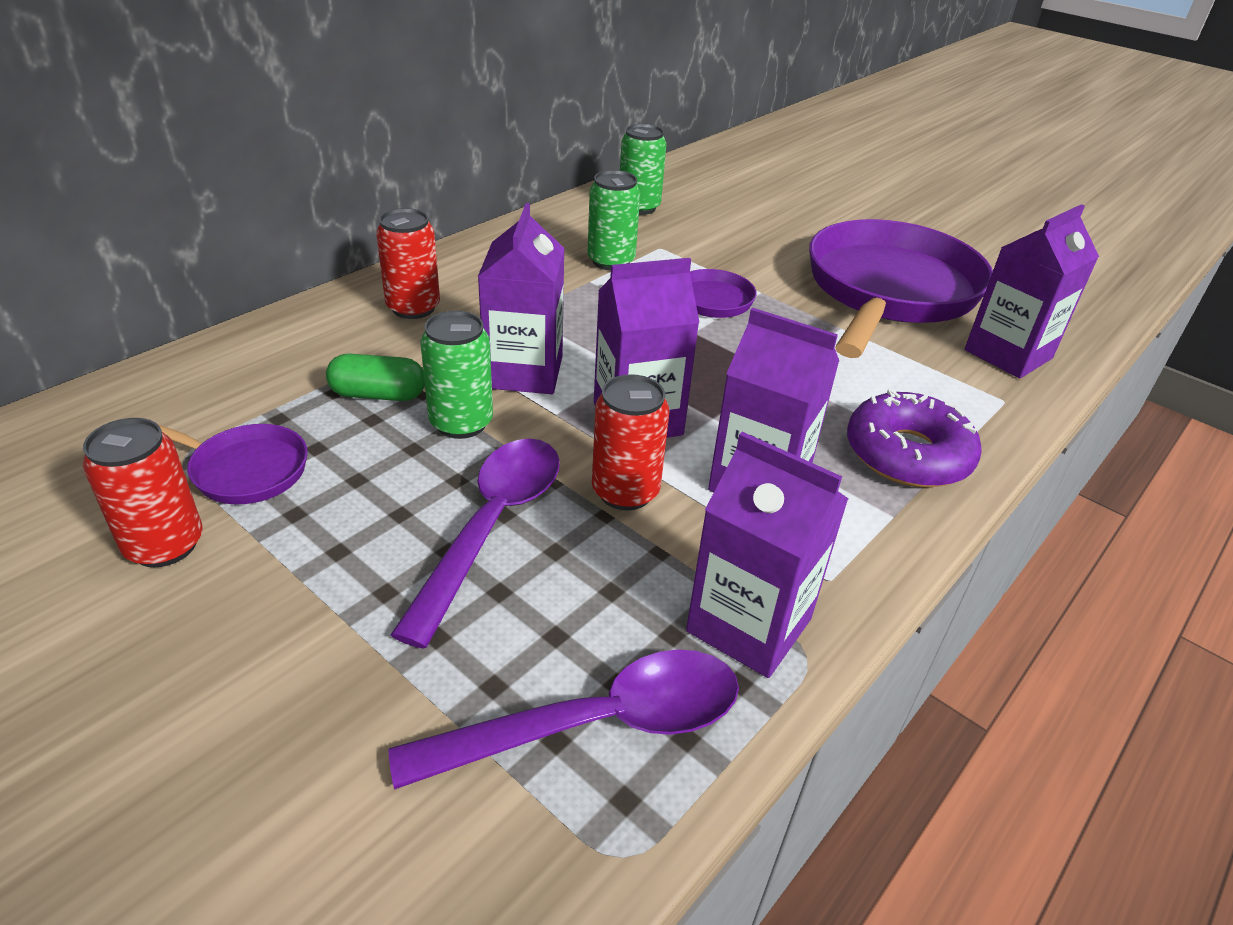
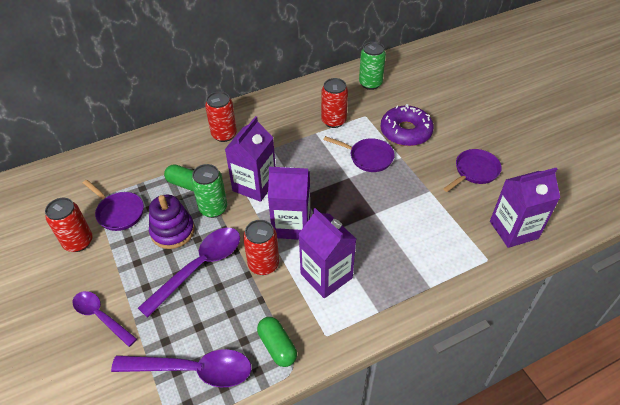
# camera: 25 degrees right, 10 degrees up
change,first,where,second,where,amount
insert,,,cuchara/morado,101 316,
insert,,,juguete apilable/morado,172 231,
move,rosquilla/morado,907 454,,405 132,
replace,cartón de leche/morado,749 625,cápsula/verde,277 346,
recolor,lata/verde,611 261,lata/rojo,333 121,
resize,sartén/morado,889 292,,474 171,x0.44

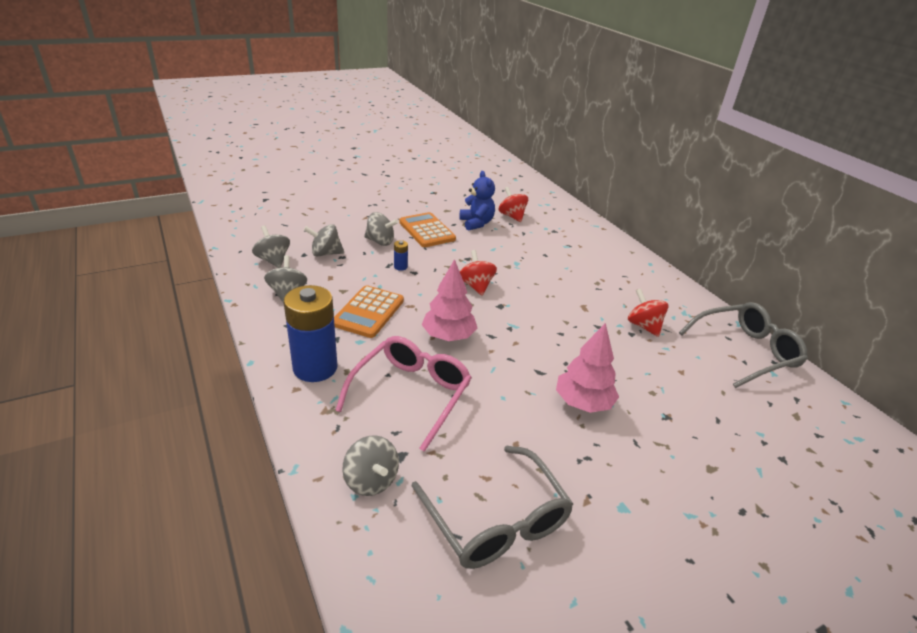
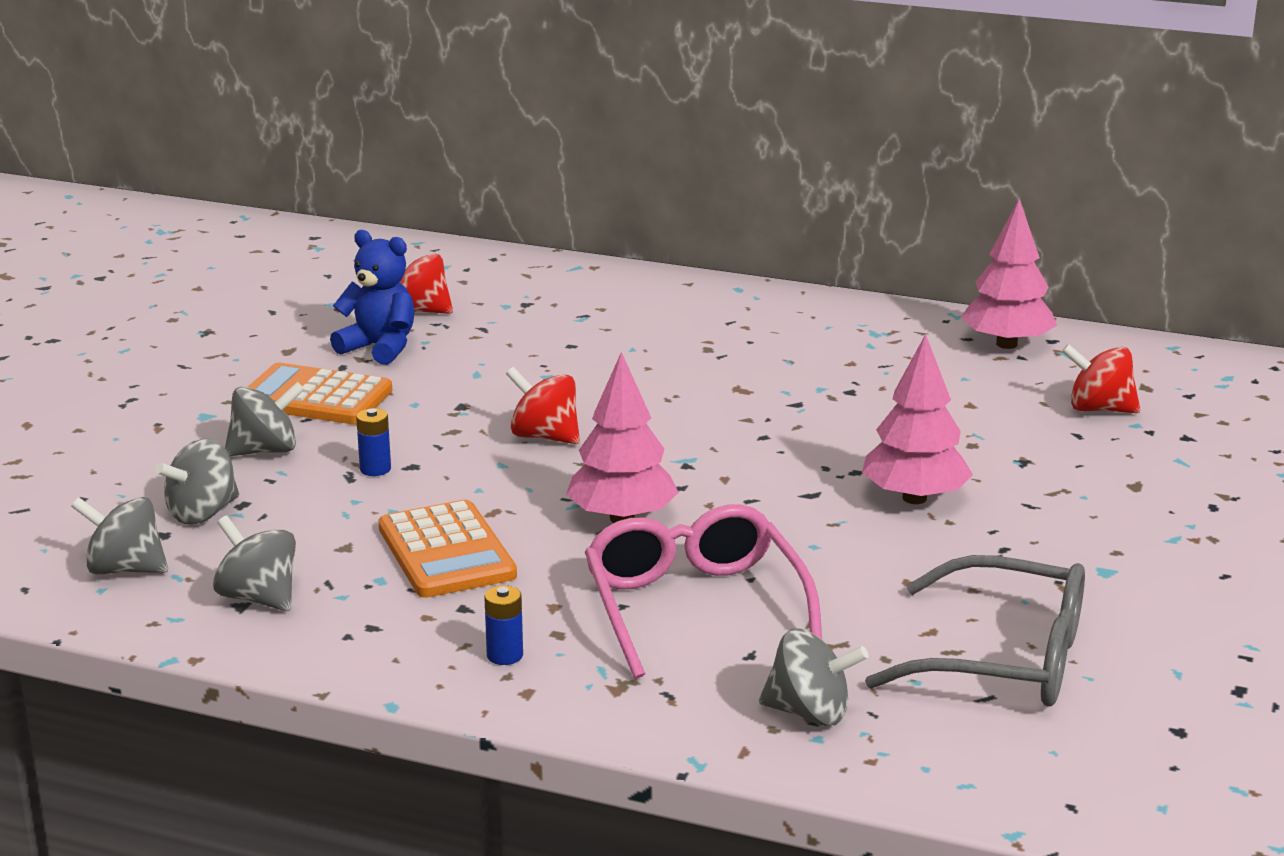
# camera: 40 degrees left, 10 degrees down
change,first,where,second,where,amount
move,peonza/rojo,643 326,,1099 409,
replace,gafas/gris,745 351,árbol/rosa,1006 344,
resize,pila/azul,315 368,,505 655,x0.40

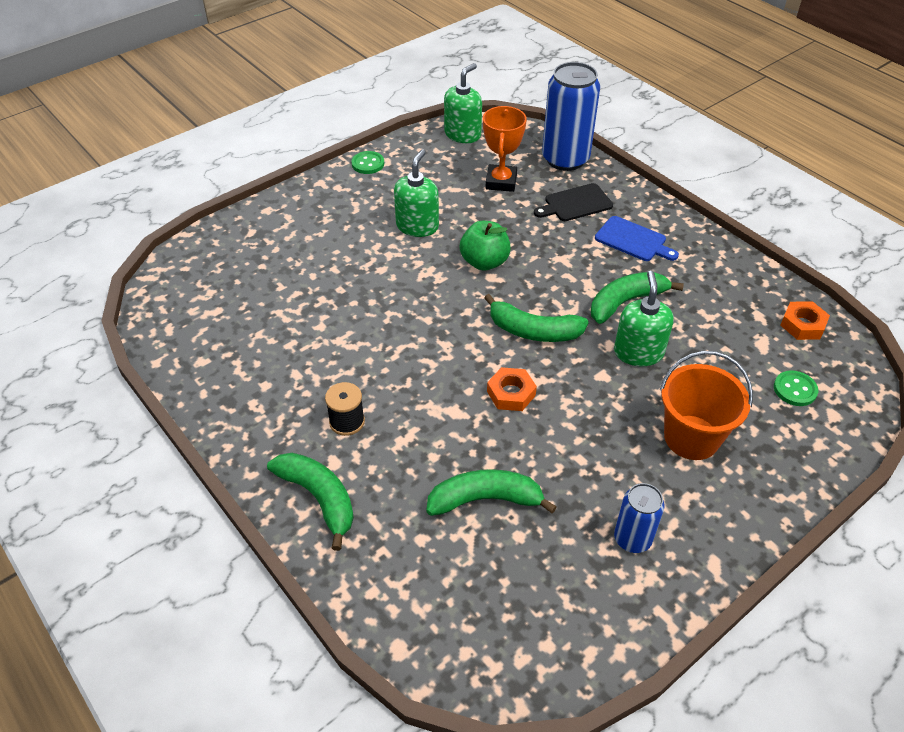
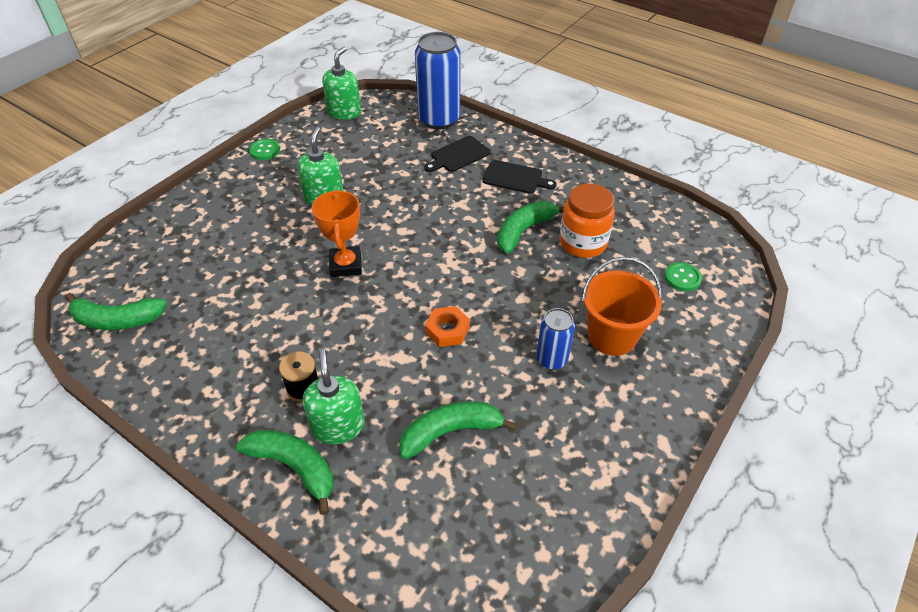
# camera: 15 degrees left, 0 degrees up
change,first,where,second,where,amount
delete,manzana/verde,484 262,,,
delete,tuerca/naranja,802 325,,,
insert,,,tarro/naranja,583 243,
move,trofeo/naranja,501 182,,346 265,
move,plátano/verde,533 331,,117 320,
move,dispensador de jabón/verde,638 352,,338 426,
move,lata/azul,632 539,,551 359,
recolor,tabla de cortar/azul,633 240,tabla de cortar/negro,515 178,

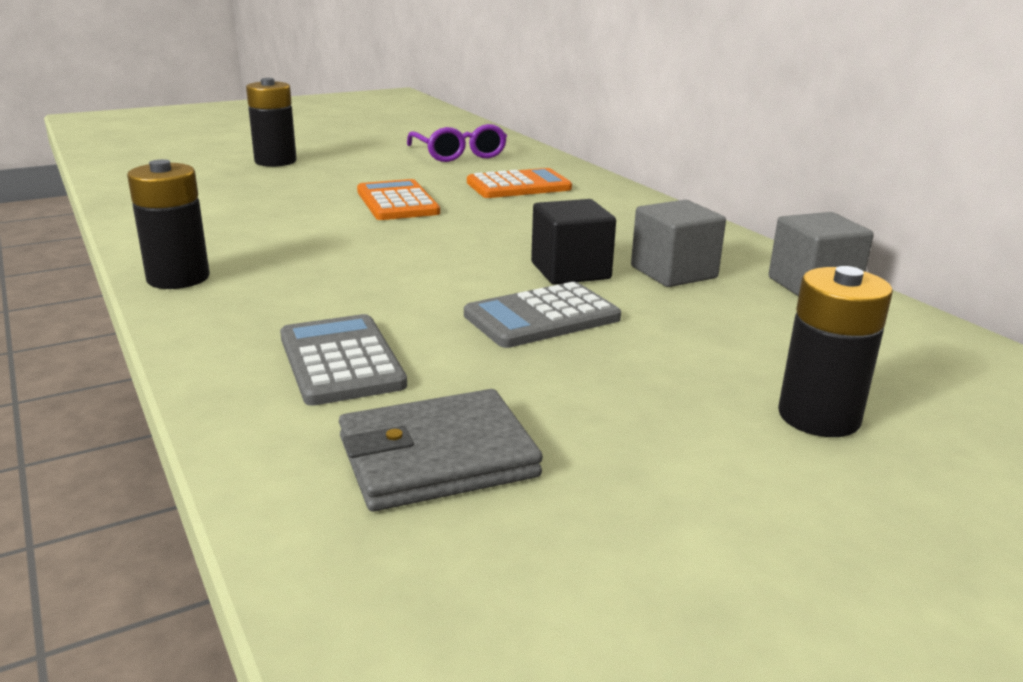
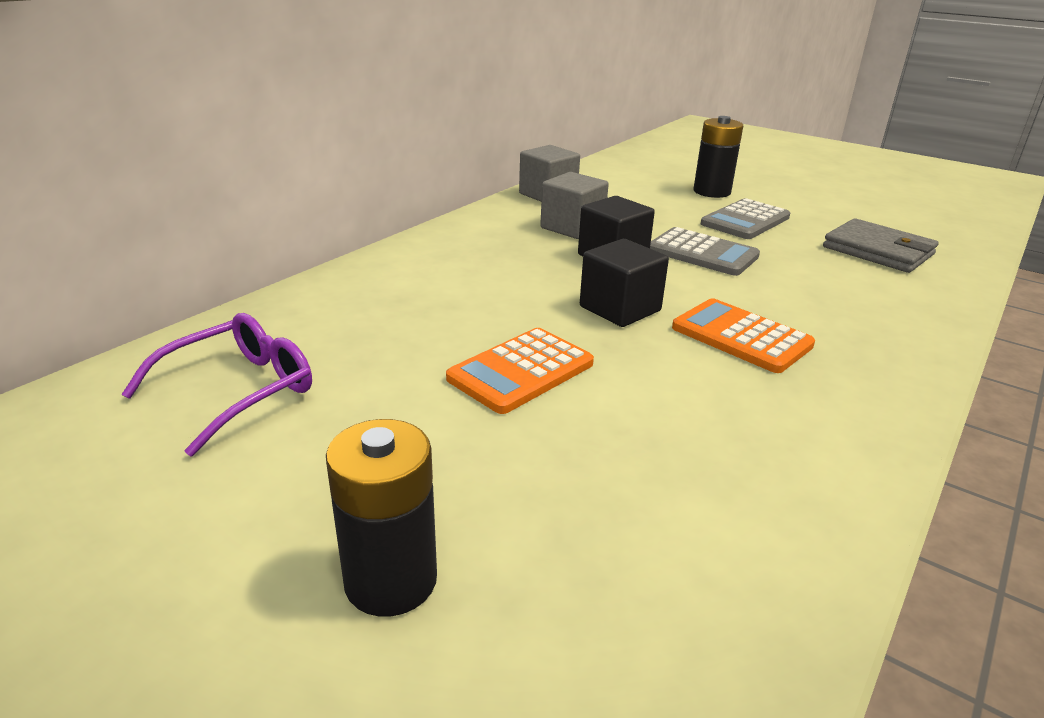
# camera: 115 degrees left, 5 degrees up
change,first,where,second,where,amount
delete,pila/negro,178 278,,,
insert,,,cubo/negro,620 309,
move,calculadora/gris,341 361,,745 221,
move,calculadora/naranja,518 186,,741 337,

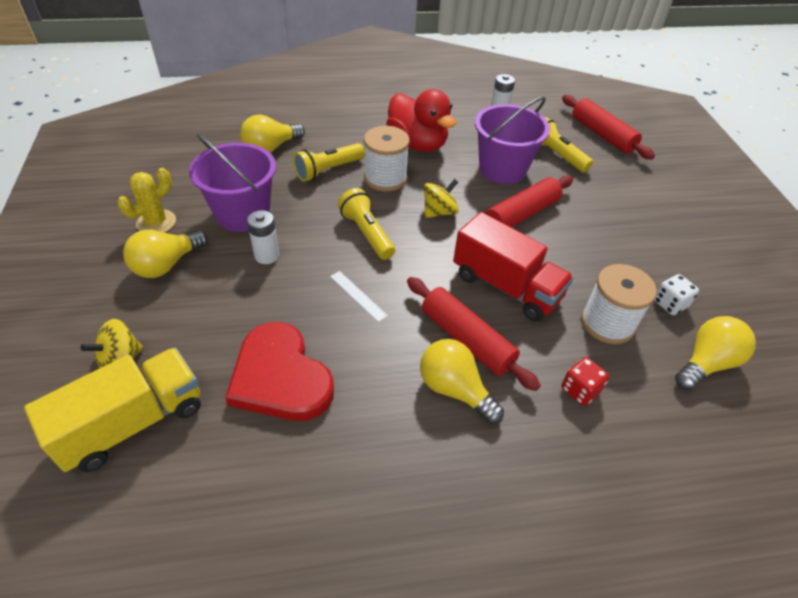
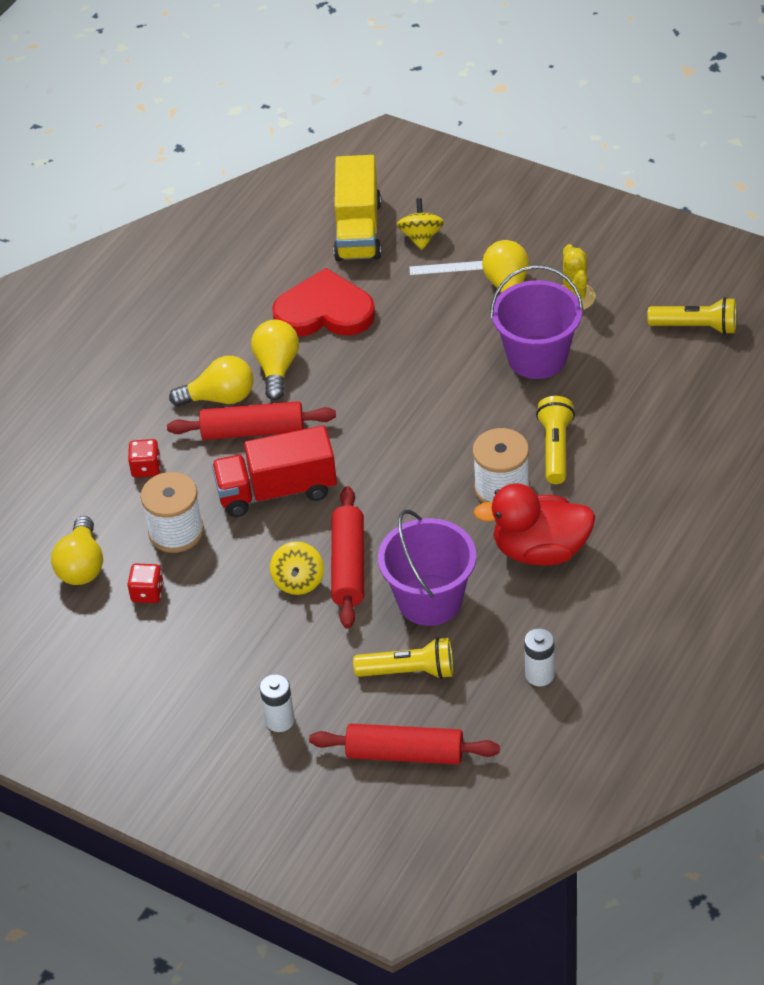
# camera: 135 degrees right, 0 degrees up
change,first,where,second,where,amount
move,bombilla/amarillo,271 148,,277 368,
move,pila/blanco,267 255,,280 720,
move,regla/blanco,358 295,,447 268,
move,lámpara de mano/amarillo,366 233,,696 327,
move,peonza/amarillo,439 212,,298 581,
recolor,dado/blanco,670 304,dado/rojo,147 593,

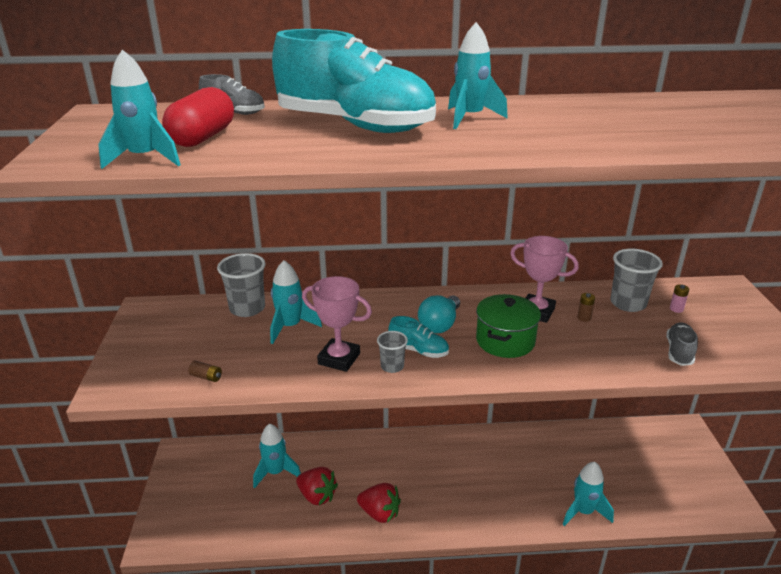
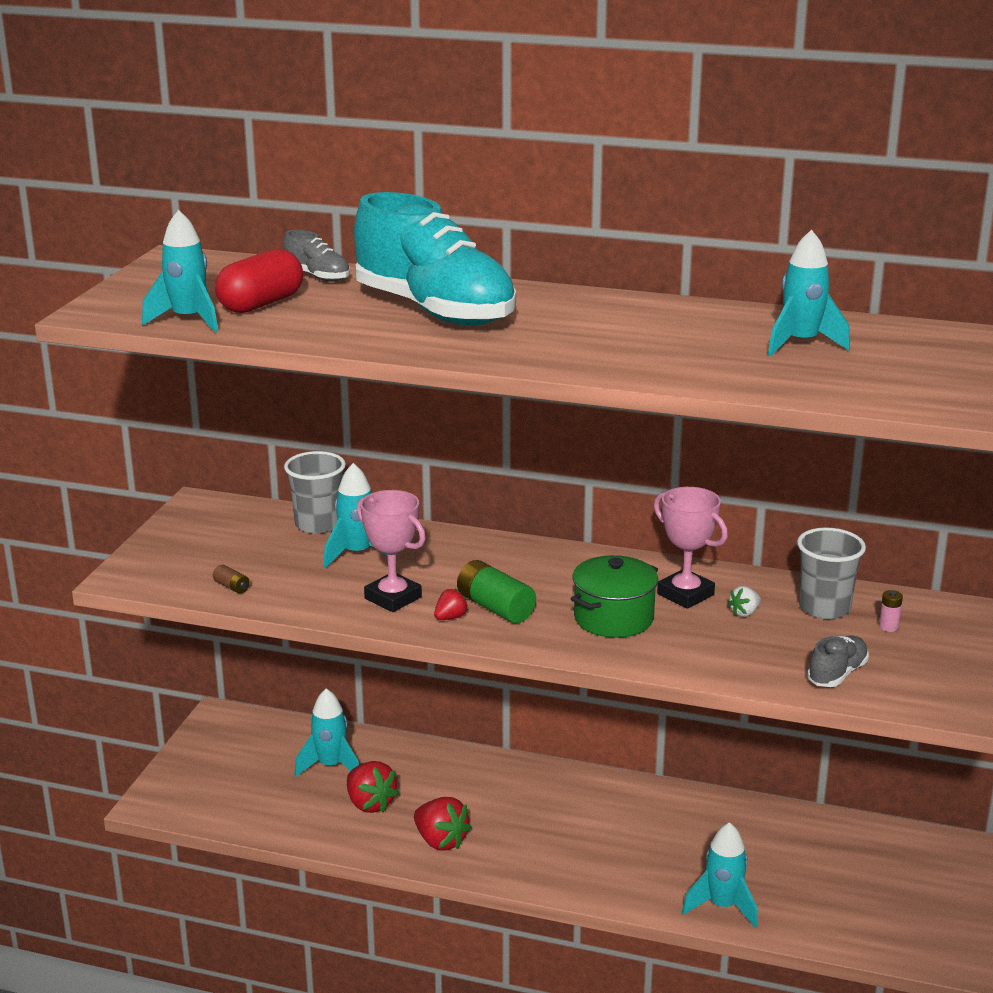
# camera: 20 degrees right, 5 degrees down
change,first,where,second,where,amount
delete,bombilla/turquesa,440 324,,,
move,cohete/turquesa,470 118,,801 344,
replace,vaso/gris,392 366,fresa/rojo,450 617,
replace,zapato/turquesa,418 350,pila/verde,495 607,
replace,pila/marrón,584 318,fresa/blanco,744 613,

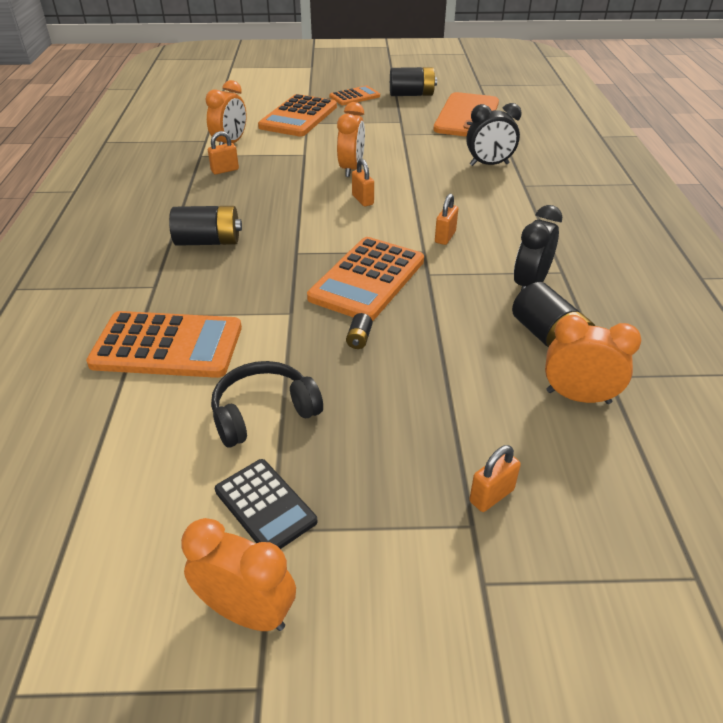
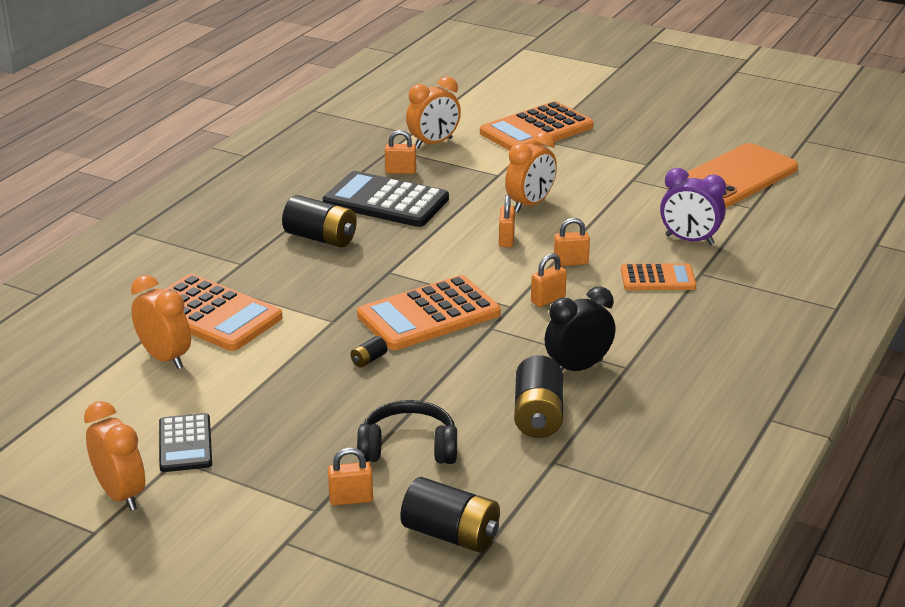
# camera: 30 degrees right, 10 degrees down
change,first,where,second,where,amount
insert,,,calculadora/negro,386 201,
insert,,,candado/naranja,570 262,
move,auriculares/negro,263 412,,409 447,
move,calculadora/naranja,354 96,,657 278,
move,pila/negro,411 94,,451 534,
move,despertador/naranja,578 397,,165 358,
recolor,despertador/negro,489 164,despertador/morado,689 240,

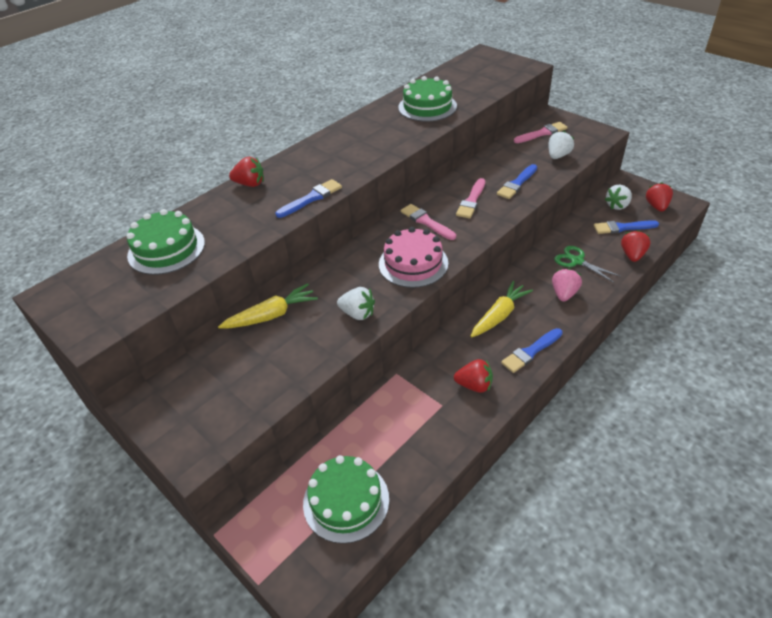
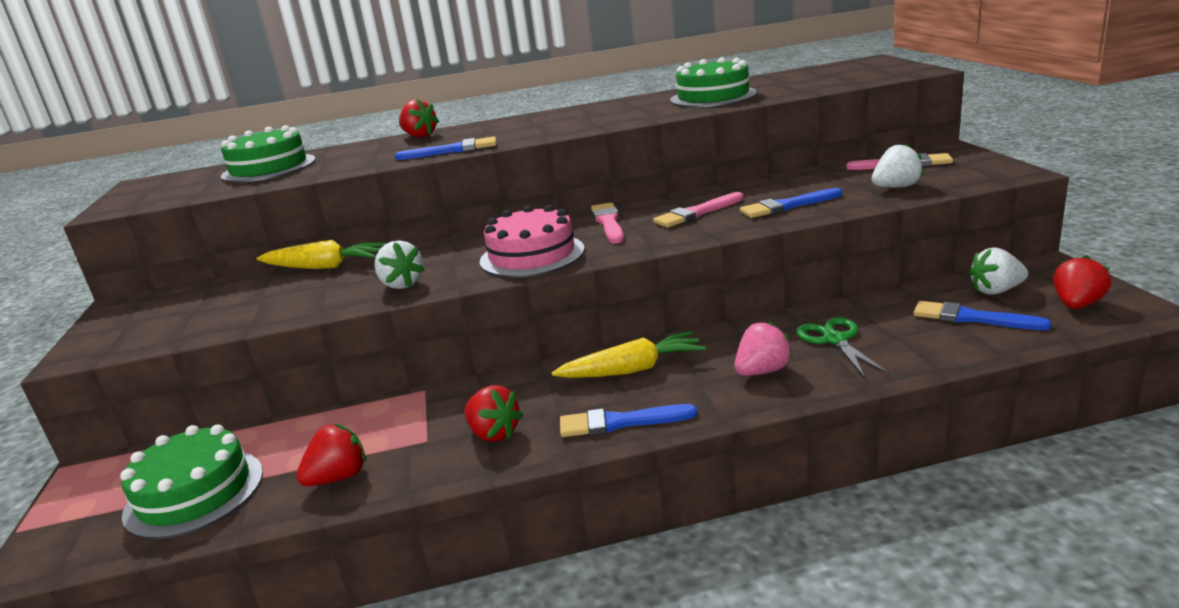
# camera: 35 degrees right, 20 degrees down
change,first,where,second,where,amount
move,fresa/rojo,632 255,,338 477,

